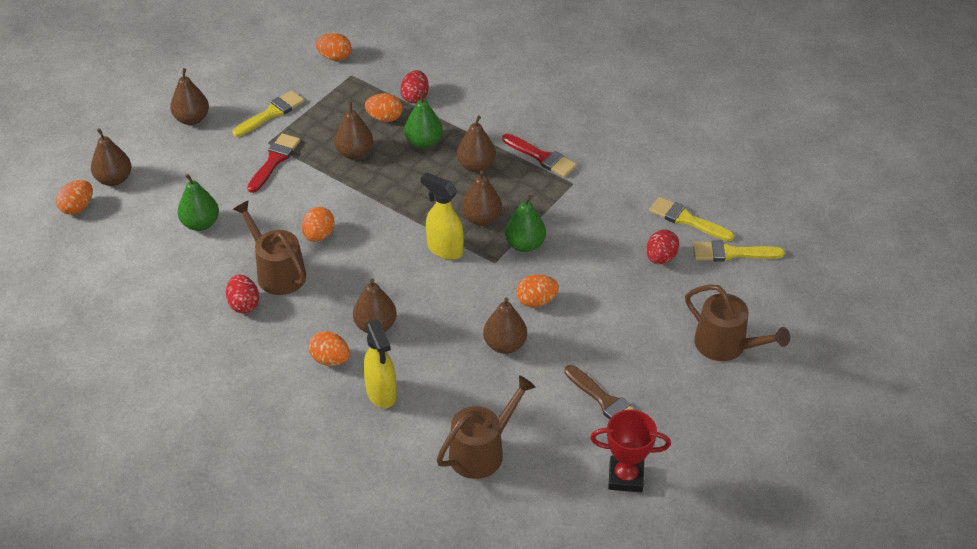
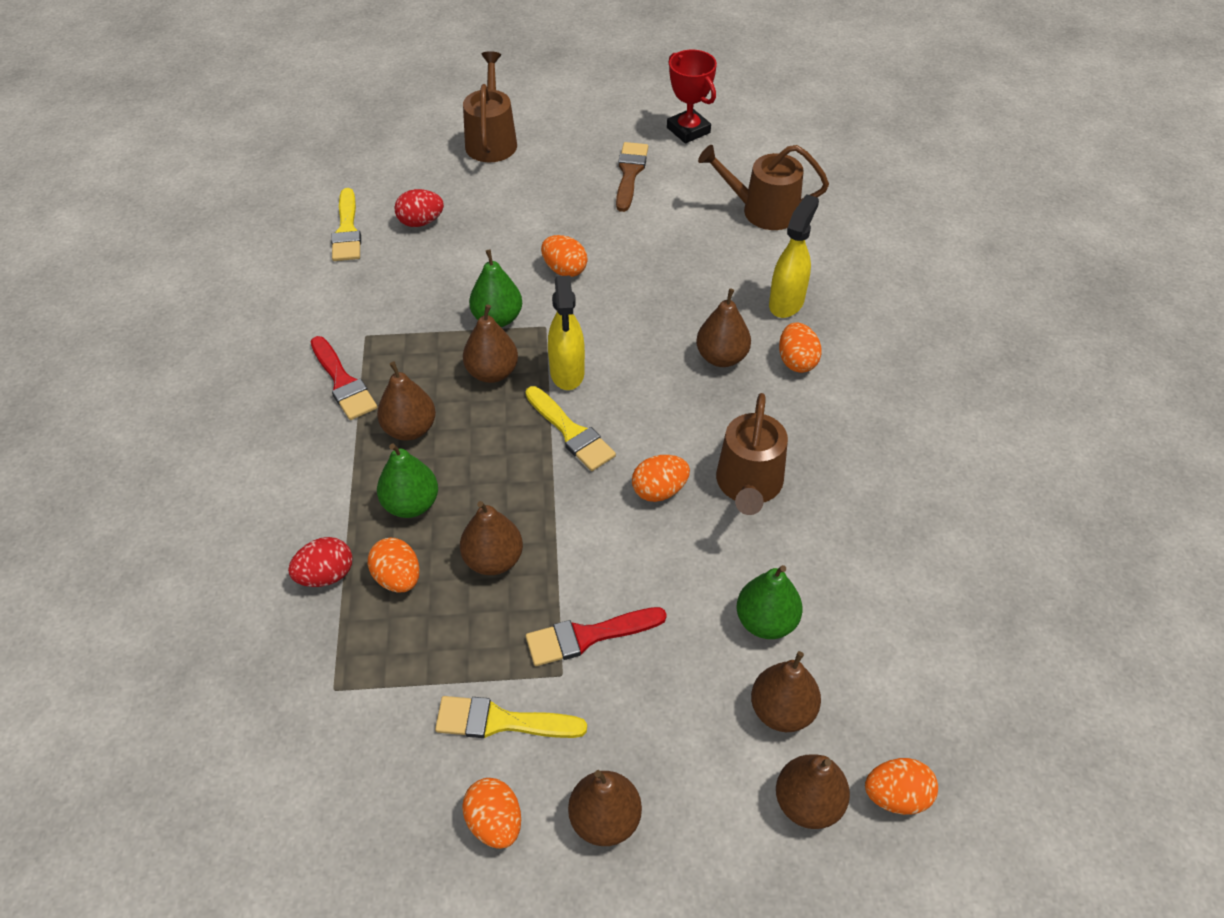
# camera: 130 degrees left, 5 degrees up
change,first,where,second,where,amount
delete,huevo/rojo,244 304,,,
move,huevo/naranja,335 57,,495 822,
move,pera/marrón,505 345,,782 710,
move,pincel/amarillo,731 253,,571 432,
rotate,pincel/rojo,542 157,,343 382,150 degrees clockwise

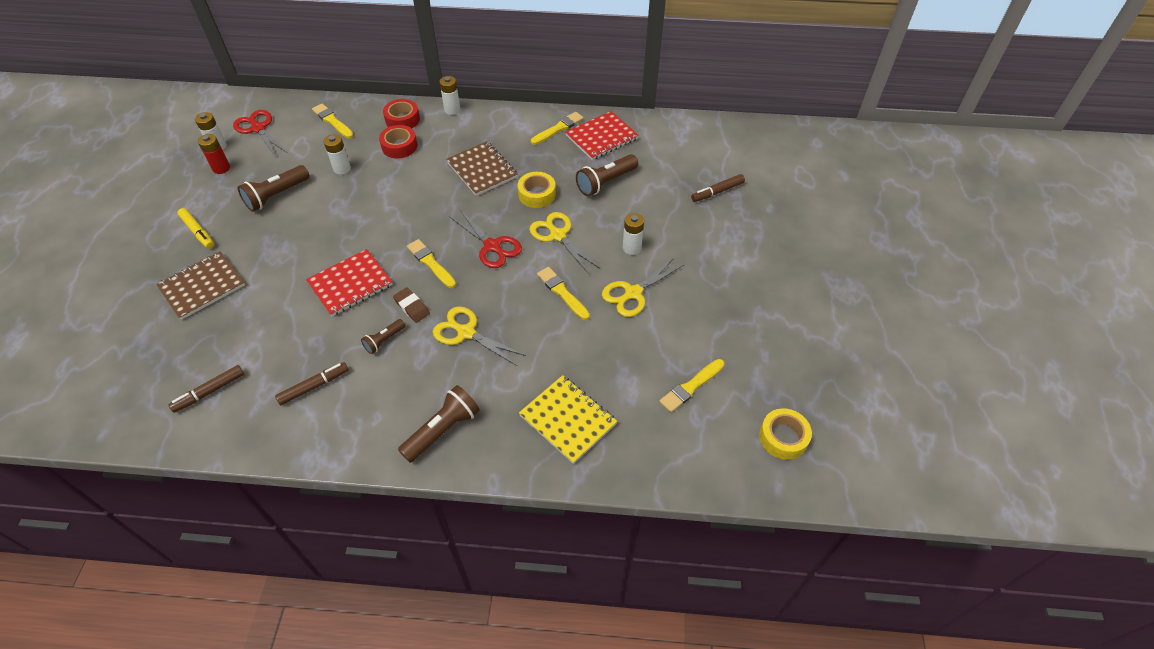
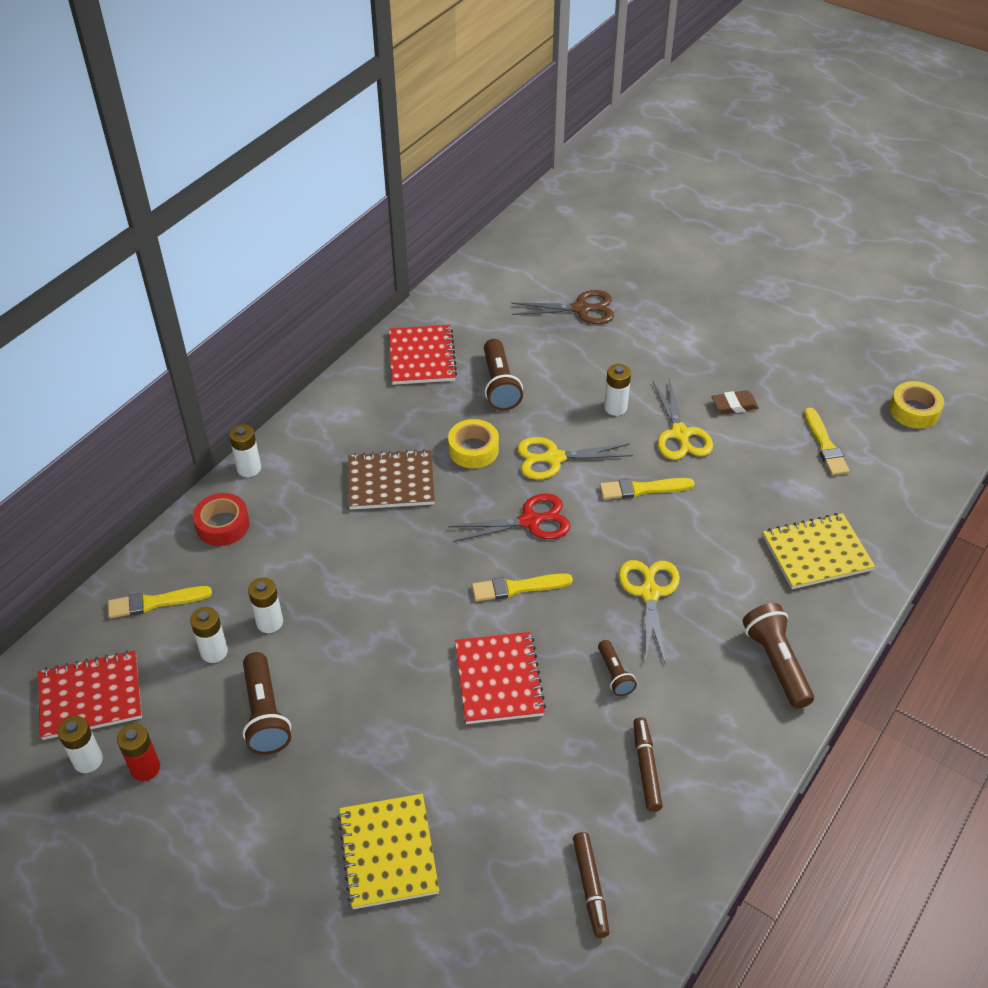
# camera: 60 degrees left, 5 degrees down
change,first,where,second,where,amount
delete,rotulador/amarillo,198 232,,,
delete,cinta adhesiva/rojo,399 146,,,
delete,pincel/amarillo,558 128,,,
insert,,,pila/blanco,214 652,
move,goma de borrar/marrón,412 307,,734 405,
replace,tijeras/rojo,258 128,cuaderno/rojo,90 697,
replace,rotulador/marrón,717 192,tijeras/marrón,581 309,
recolor,cuaderno/marrón,202 286,cuaderno/amarillo,388 852,
rotate,tijeras/amarillo,466 332,,649 593,120 degrees clockwise

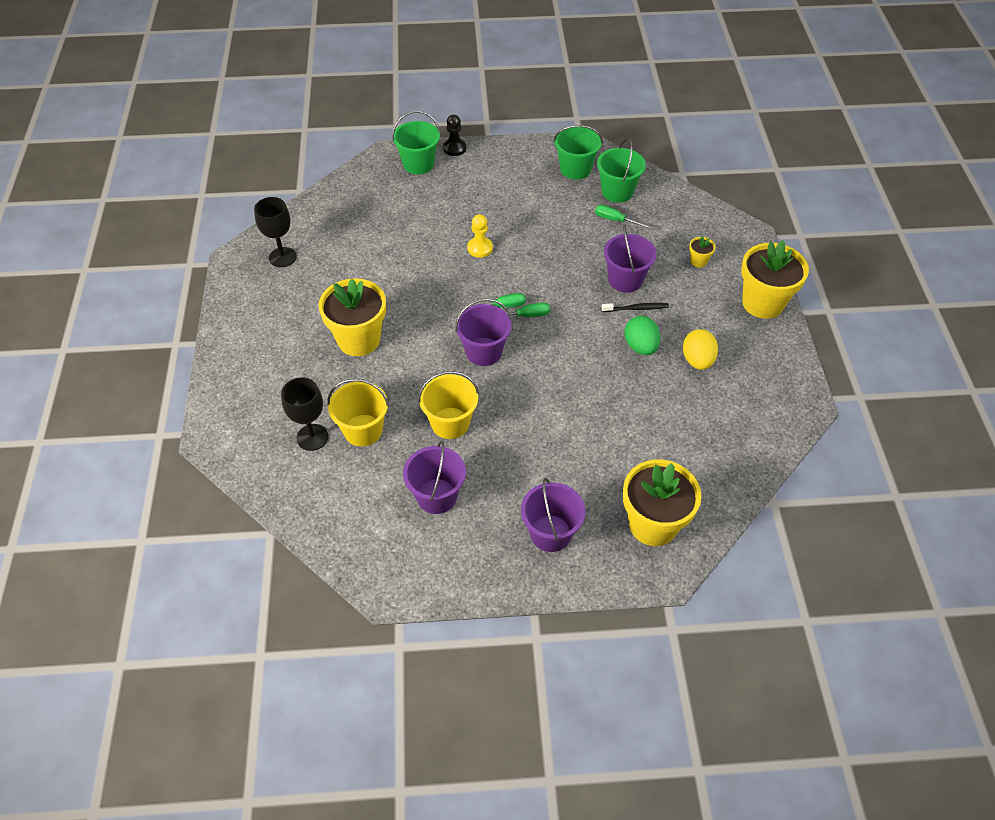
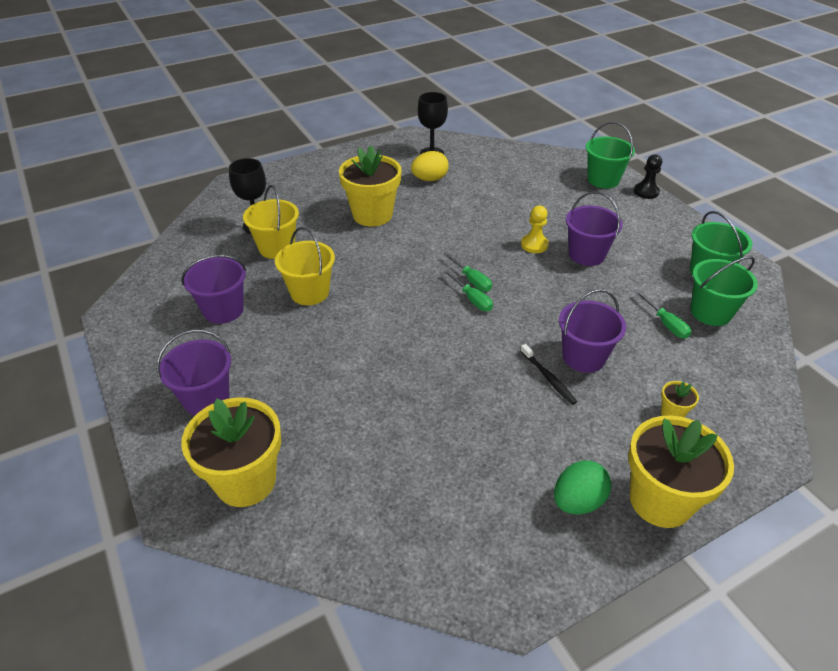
# camera: 65 degrees right, 10 degrees down
change,first,where,second,where,amount
move,balde/morado,484 351,,586 254,
move,huevo/verde,640 346,,577 501,
move,huevo/amarillo,697 360,,429 179,
rotate,destornillador/verde,616 220,,665 323,150 degrees clockwise

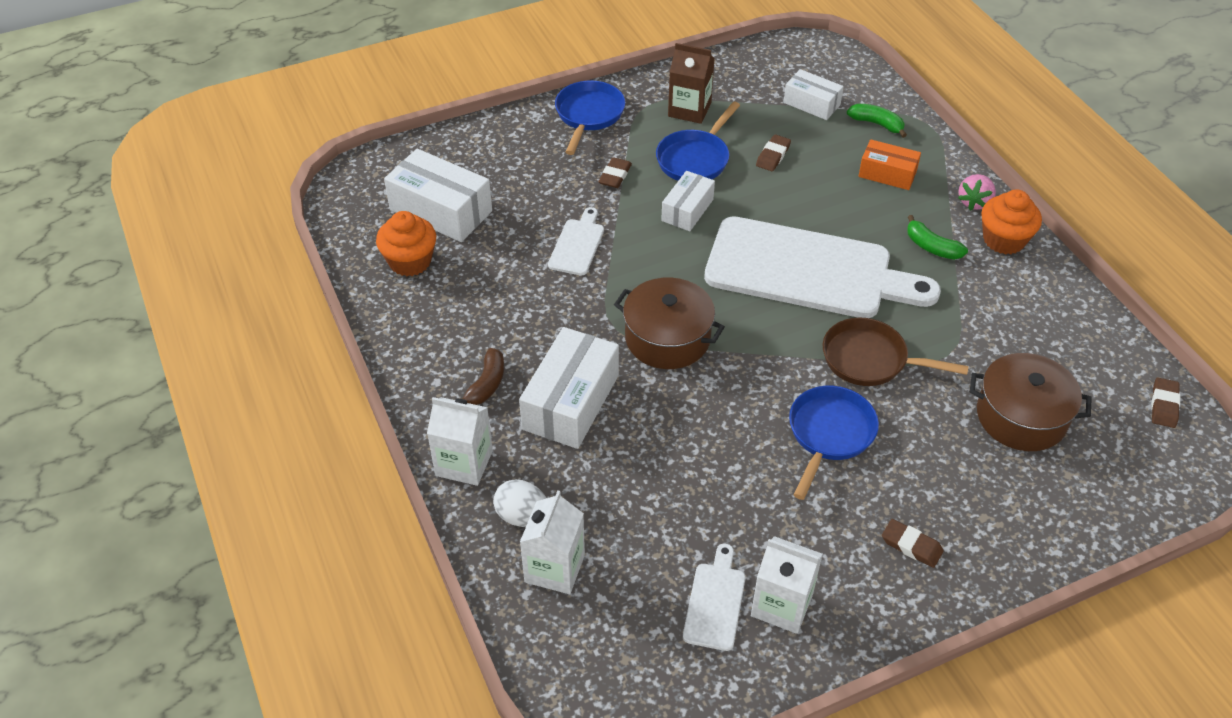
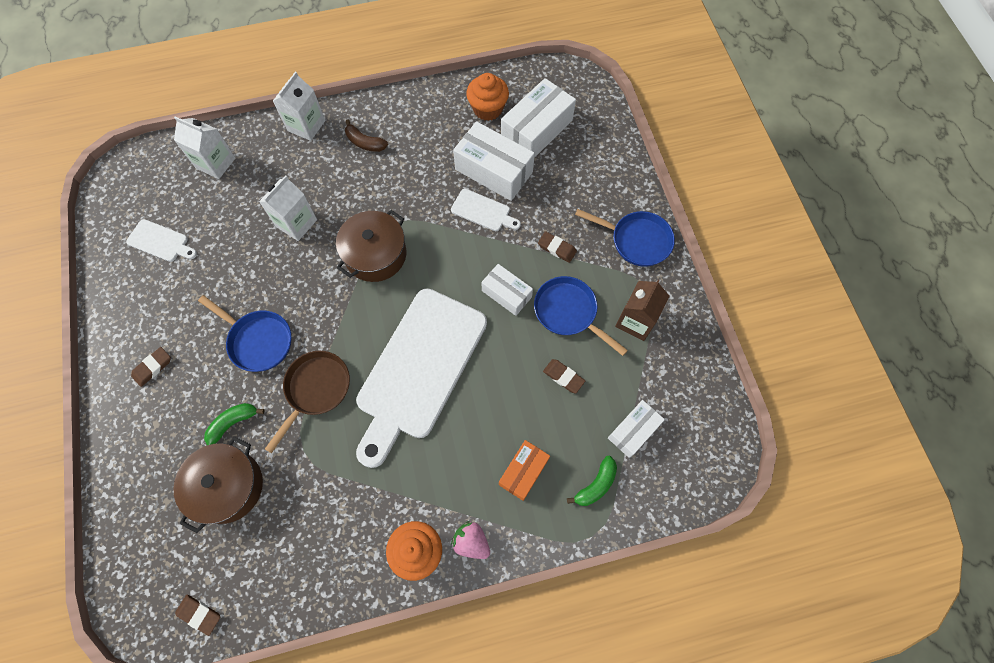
# camera: 100 degrees right, 20 degrees up
change,first,where,second,where,amount
delete,huevo/blanco,522 516,,,
move,caja/blanco,571 402,,493 171,
move,cartón de leche/blanco,782 605,,296 223,
move,plátano/verde,931 247,,233 423,

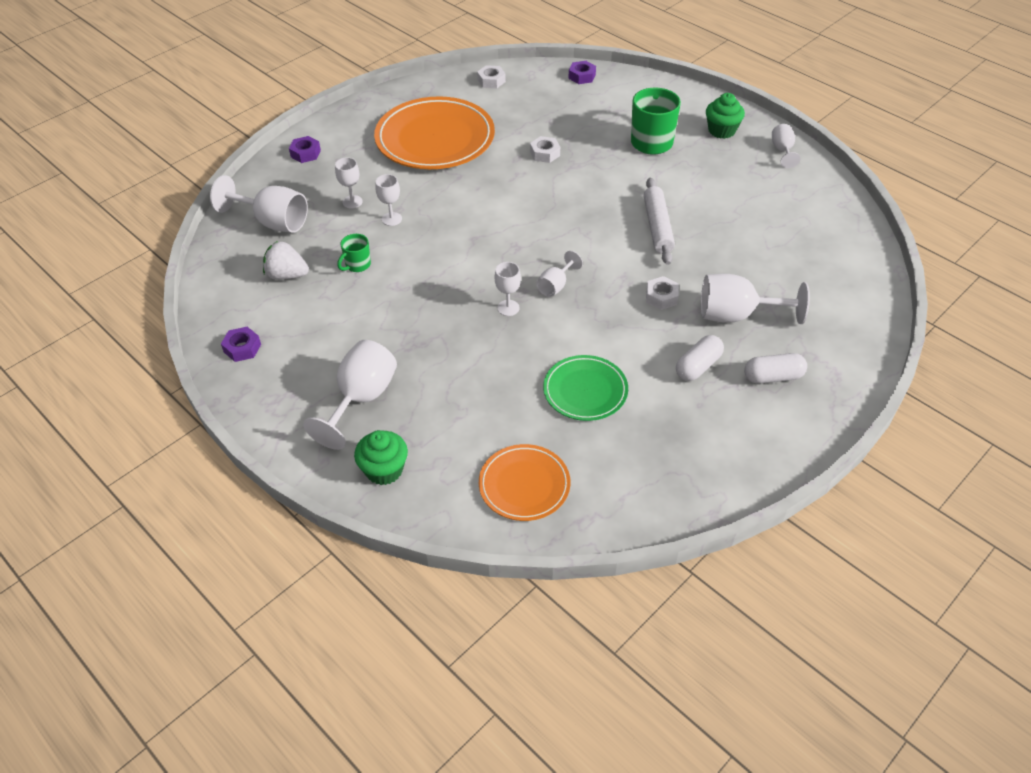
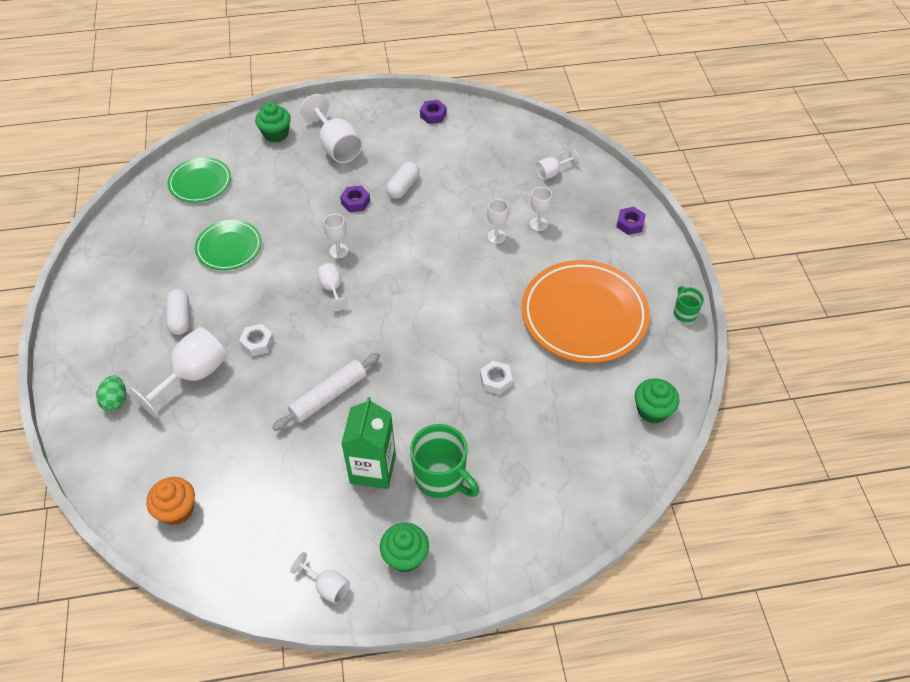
# camera: 125 degrees right, 5 degrees up
change,first,where,second,where,amount
delete,fresa/blanco,287 275,,,
insert,,,huevo/verde,115 401,
insert,,,magdalena/naranja,177 510,
insert,,,cartón de leche/verde,373 469,
move,taza/verde,357 265,,684 313,
move,tuerca/morado,582 76,,355 202,
move,cápsula/blanco,773 377,,403 187,
replace,tuerca/blanco,491 81,magdalena/verde,652 410,
recolor,plato/naranja,524 485,plato/verde,200 182,
rotate,rodillo/blanco,657 227,,328 396,75 degrees counterclockwise
resize,copa/blanco,273 222,,552 173,x0.54

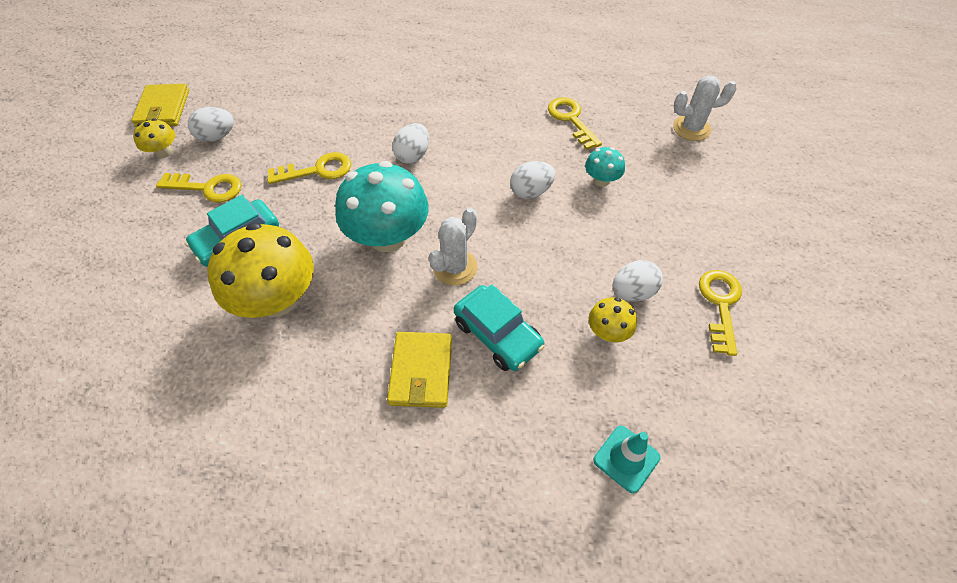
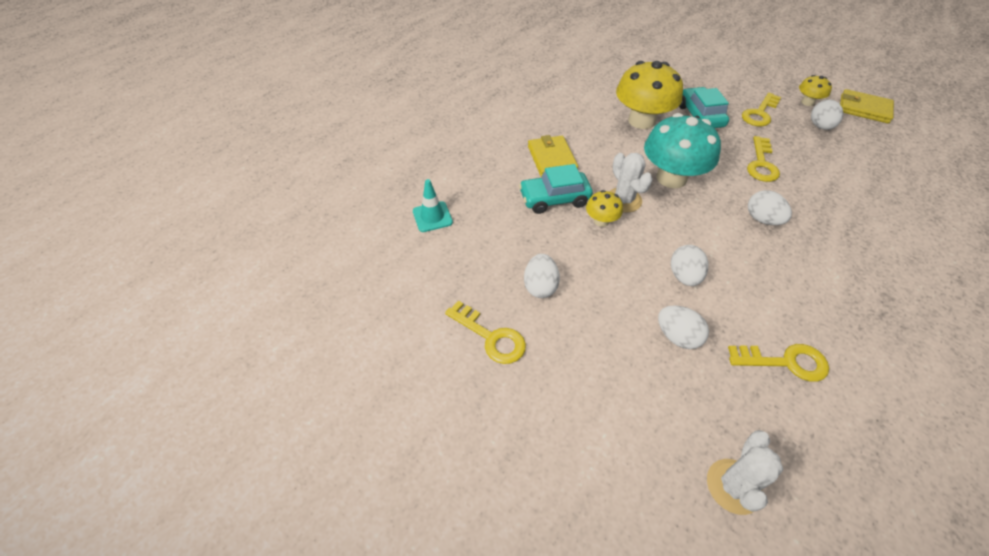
# camera: 120 degrees right, 5 degrees down
change,first,where,second,where,amount
move,seta/amarillo,608 332,,601 221,
replace,seta/turquesa,601 180,huevo/blanco,677 336,
rotate,cartera/amarillo,421 371,,551 159,45 degrees clockwise

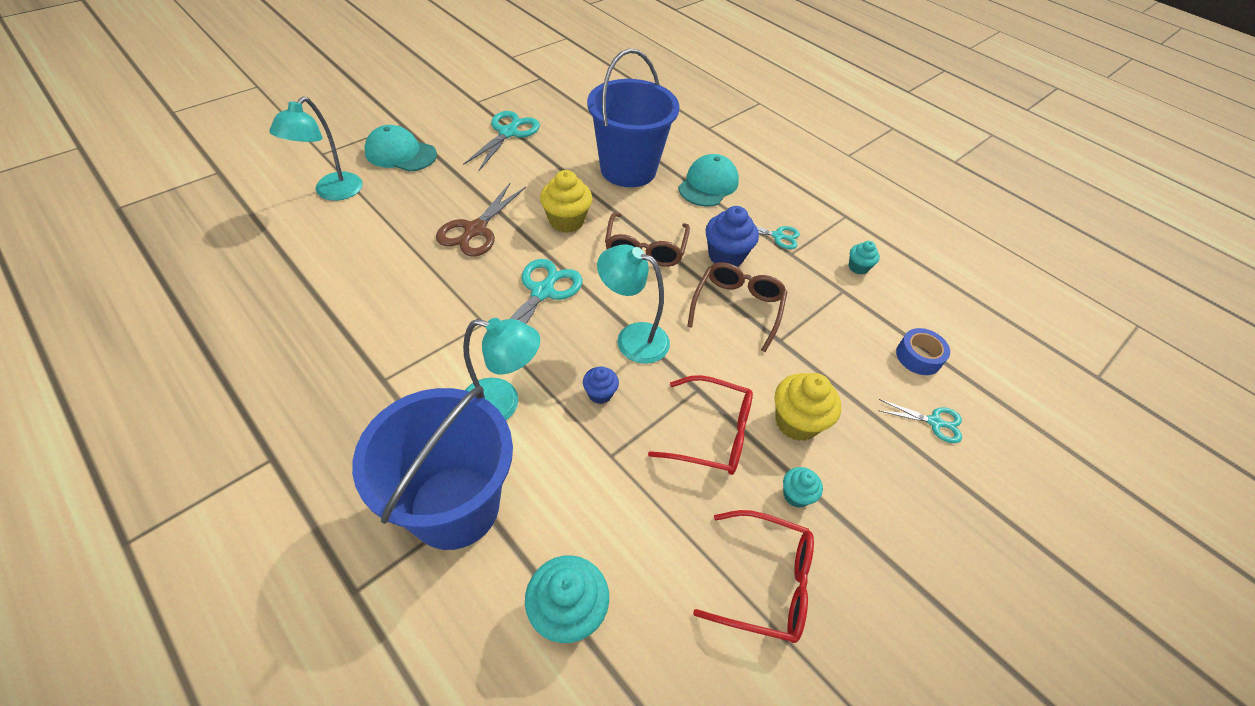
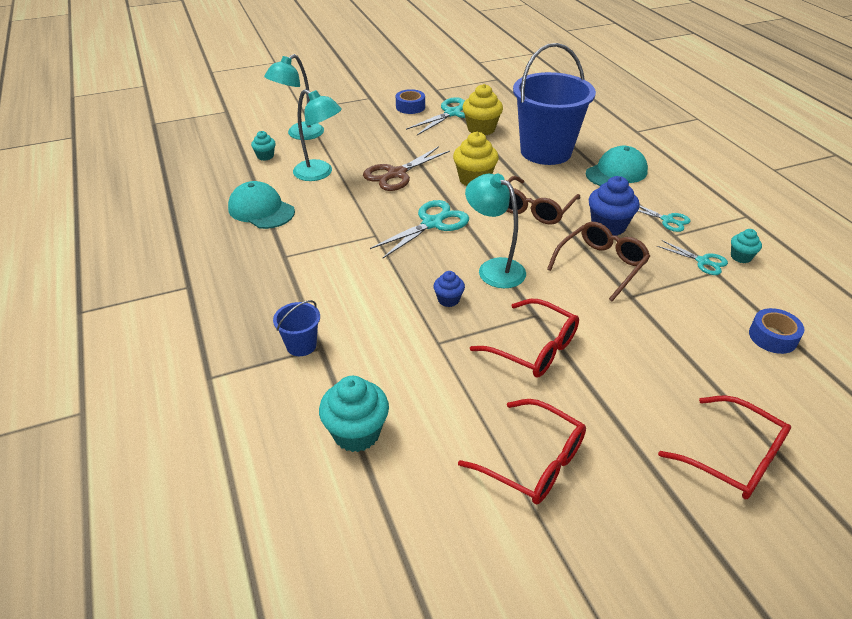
# camera: 25 degrees right, 10 degrees down
change,first,where,second,where,amount
insert,,,cinta adhesiva/azul,410 107,
insert,,,gafas/rojo,733 458,
move,gorra/turquesa,400 153,,261 210,
move,lámpara/turquesa,502 404,,319 173,
move,magdalena/amarillo,796 422,,481 129,
move,magdalena/turquesa,796 495,,265 156,
move,tijeras/turquesa,934 422,,703 261,
resize,balde/azul,454 506,,301 345,x0.41

